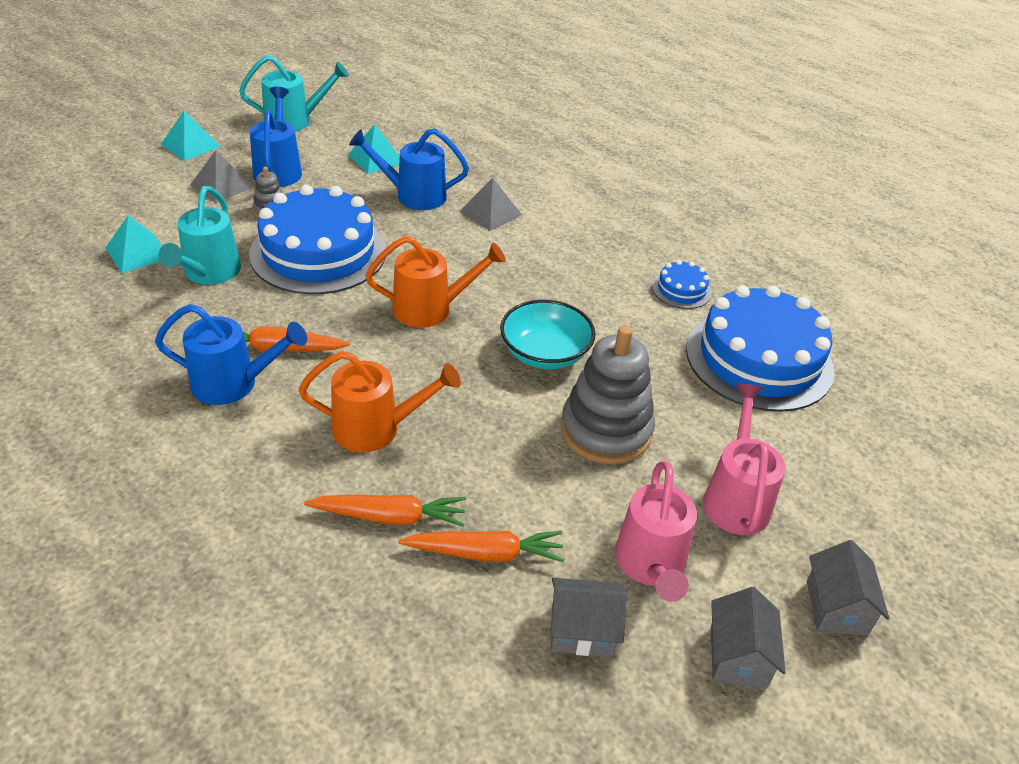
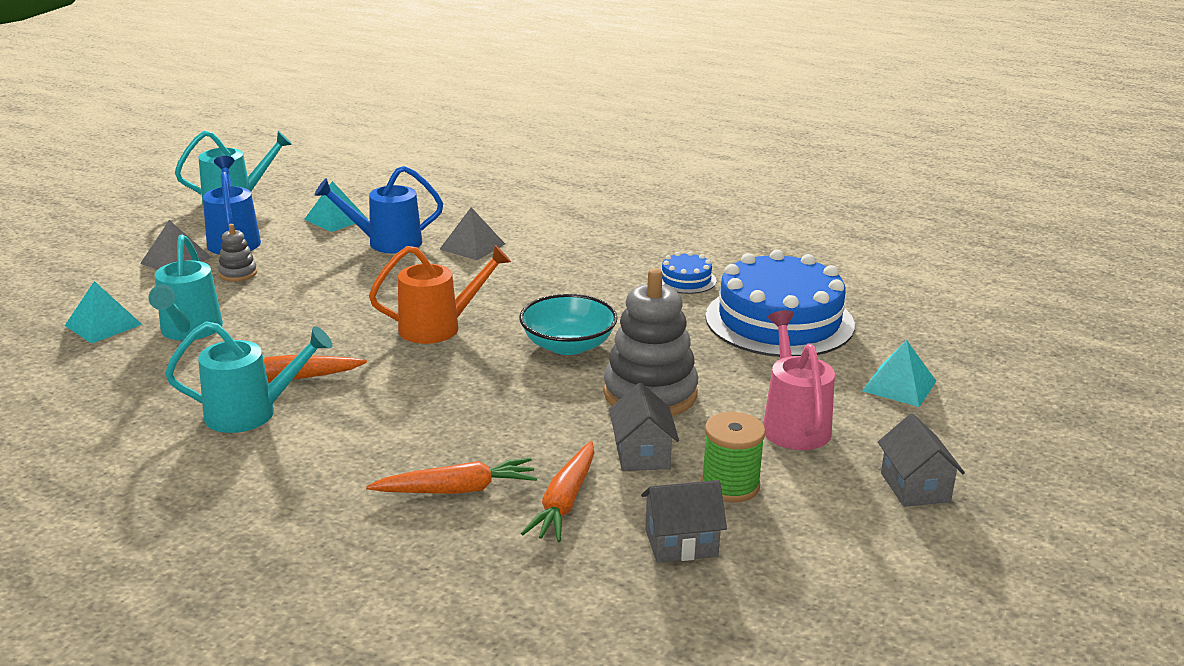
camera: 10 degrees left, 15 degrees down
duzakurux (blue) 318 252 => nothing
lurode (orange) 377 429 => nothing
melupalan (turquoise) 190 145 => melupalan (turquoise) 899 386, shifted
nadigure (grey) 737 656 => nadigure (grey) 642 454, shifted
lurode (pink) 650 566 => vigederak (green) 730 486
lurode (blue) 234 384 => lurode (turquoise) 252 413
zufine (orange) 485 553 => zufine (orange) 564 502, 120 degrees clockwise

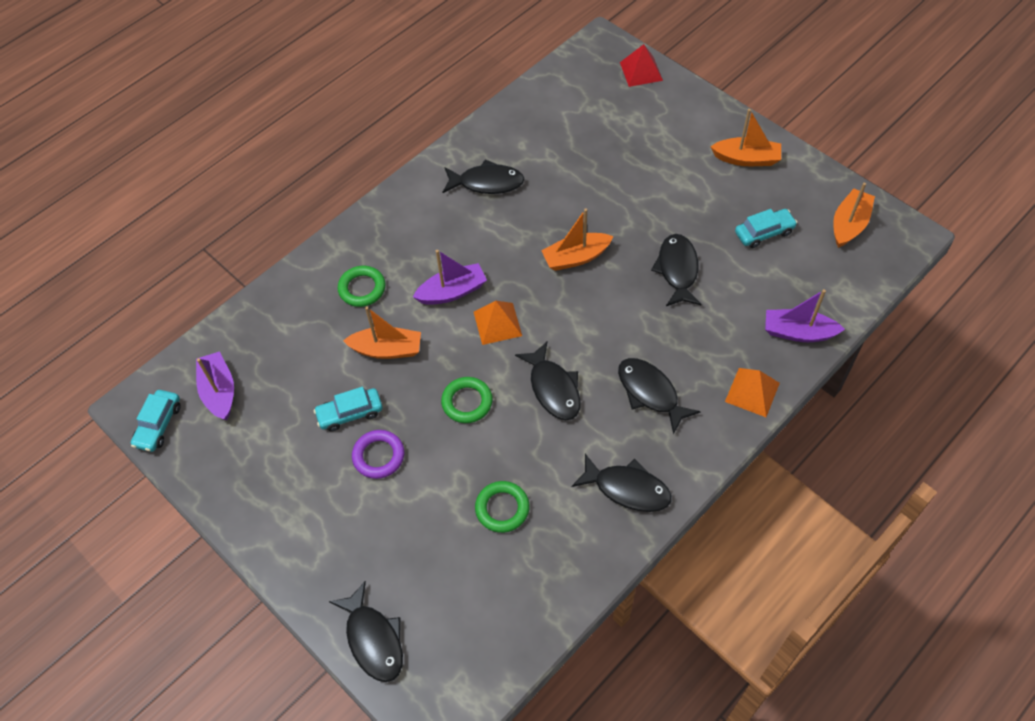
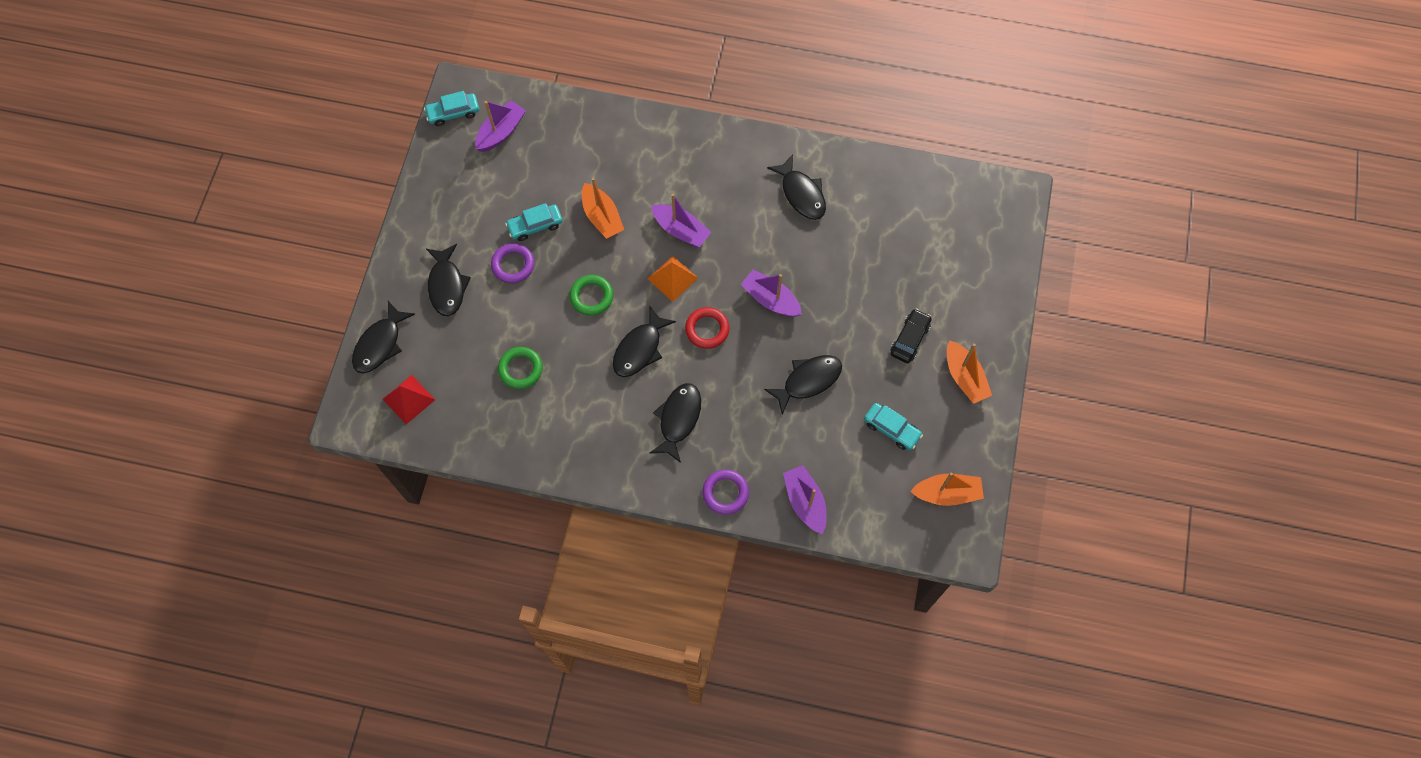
camera: 55 degrees right, 10 degrees up
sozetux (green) 362 288 => nothing
nothing => sozetux (red) 707 329
nothing => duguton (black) 909 339
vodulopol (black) 627 489 => vodulopol (black) 447 286, shifted
melupalan (red) 641 71 => melupalan (red) 408 399, shifted
melupalan (orange) 752 392 => sozetux (purple) 725 493
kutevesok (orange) 576 257 => kutevesok (purple) 770 299
duguton (turquoise) 350 413 => duguton (turquoise) 535 226, 60 degrees counterclockwise

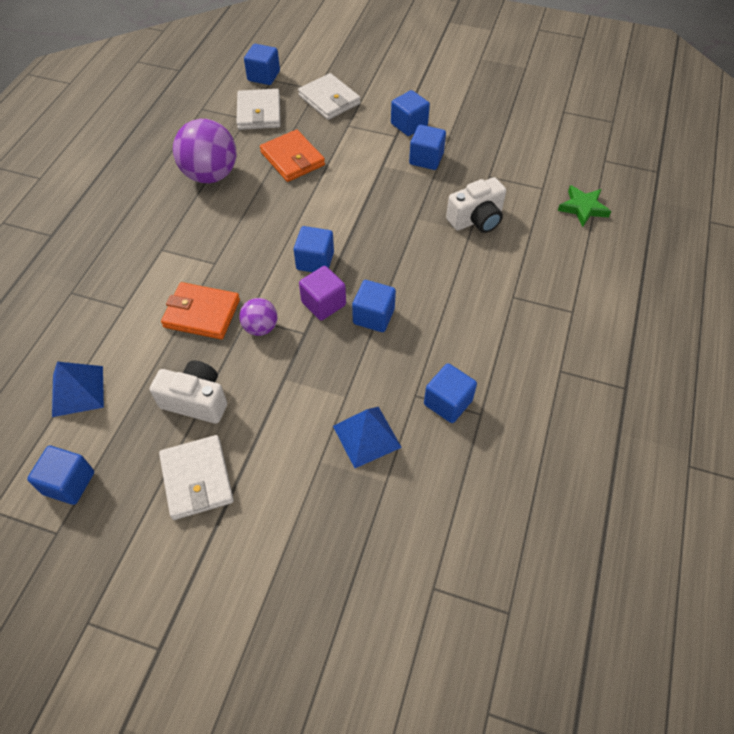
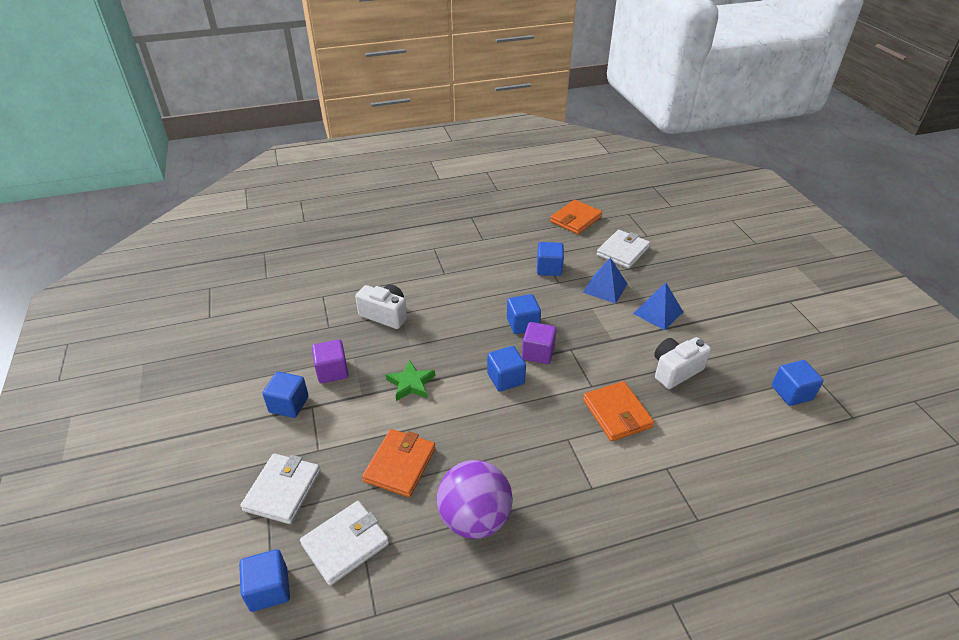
camera: 125 degrees left, 15 degrees down
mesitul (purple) 260 327 => nothing
nothing => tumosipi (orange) 575 219
melupalan (blue) 77 391 => melupalan (blue) 658 312, shifted
tumosipi (white) 197 479 => tumosipi (white) 623 251, shifted
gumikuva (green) 583 208 => gumikuva (green) 411 383, shifted
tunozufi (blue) 426 159 => tunozufi (purple) 332 371
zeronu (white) 196 400 => zeronu (white) 675 370, 75 degrees clockwise

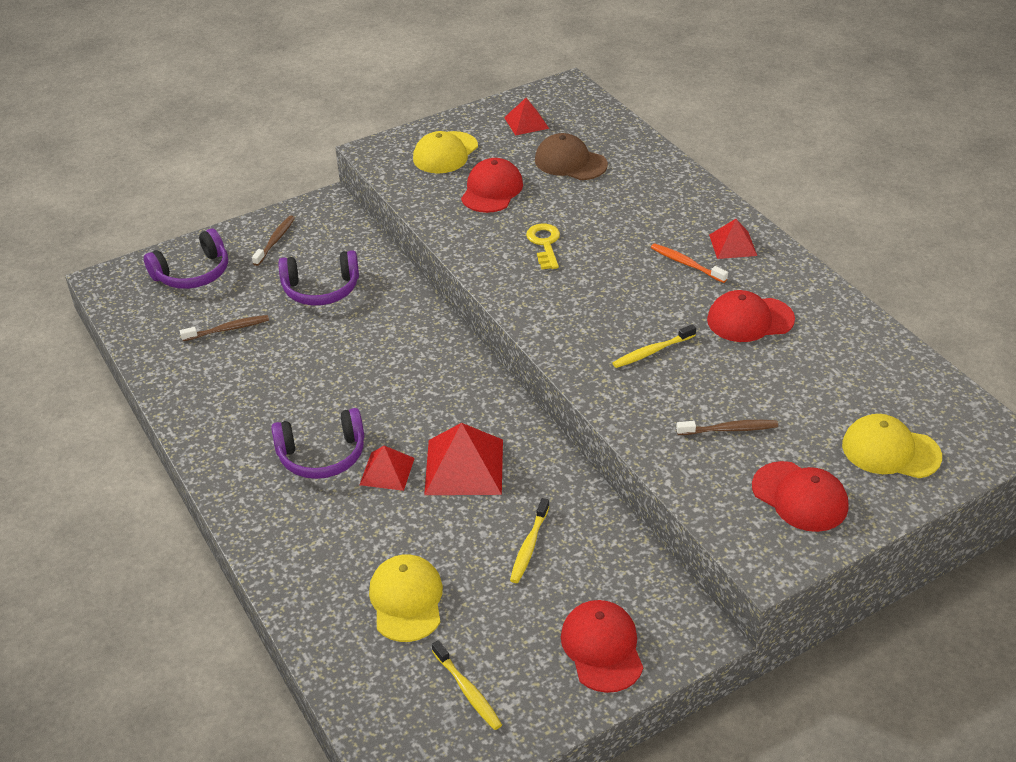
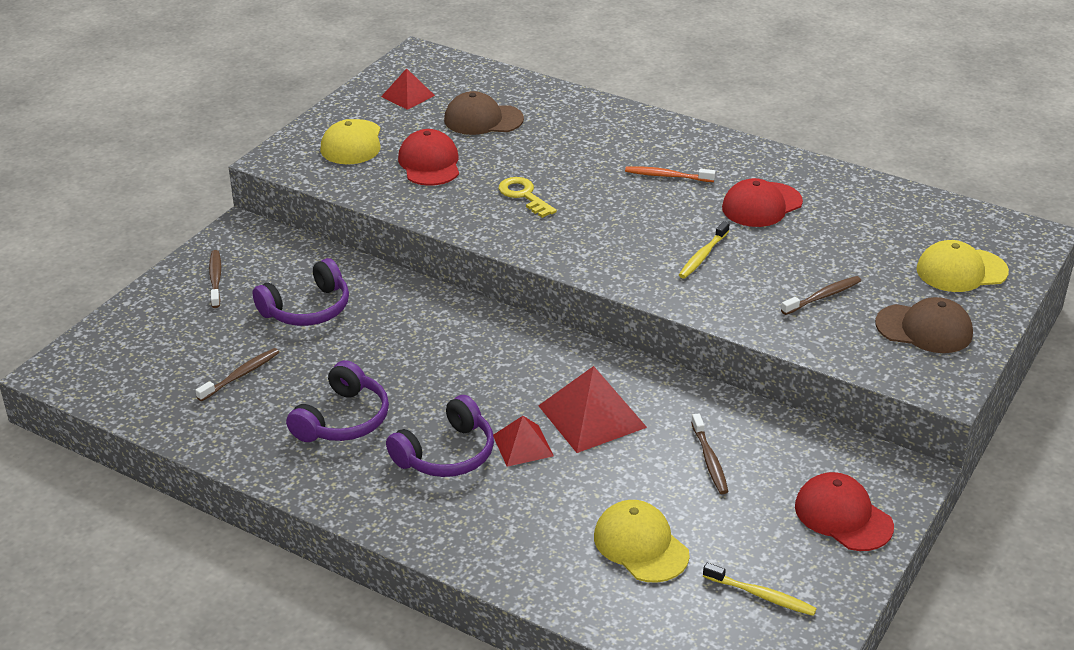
camera: 30 degrees left, 5 degrees down
melupalan (red) 733 245 => nothing
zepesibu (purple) 193 273 => zepesibu (purple) 343 419, shifted
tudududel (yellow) 529 546 => tudududel (brown) 709 460
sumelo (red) 800 497 => sumelo (brown) 924 329

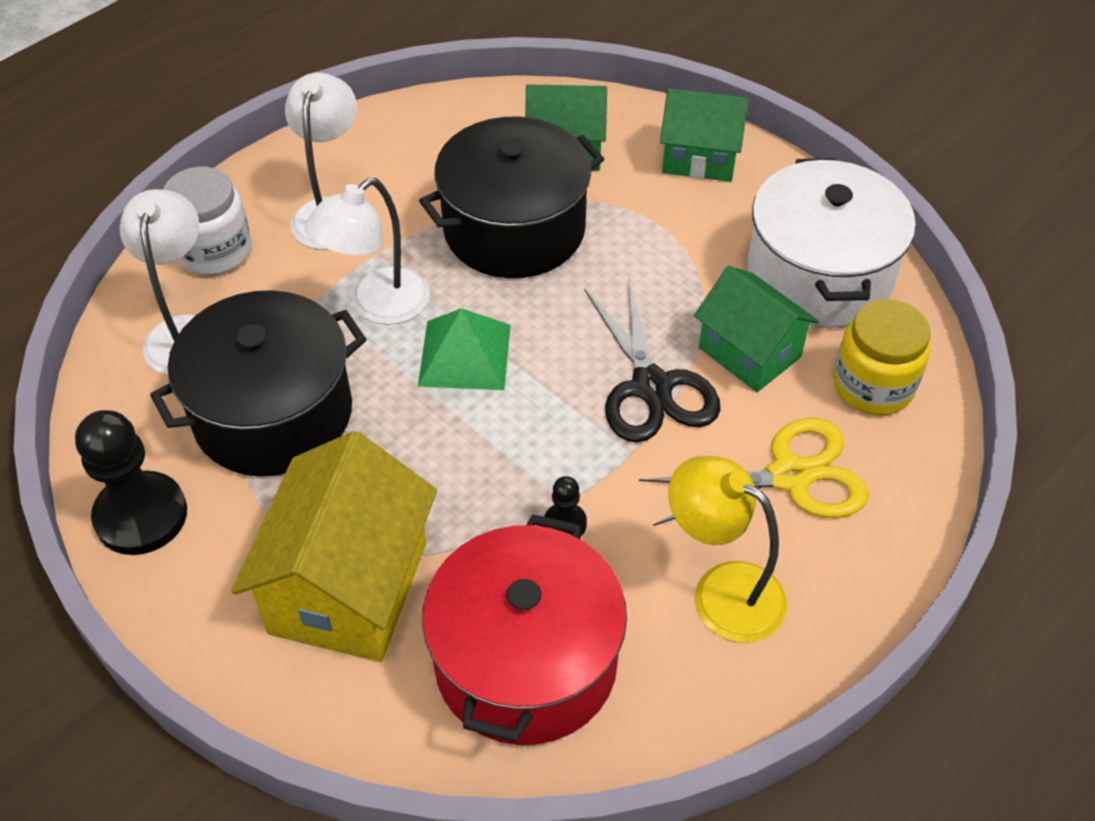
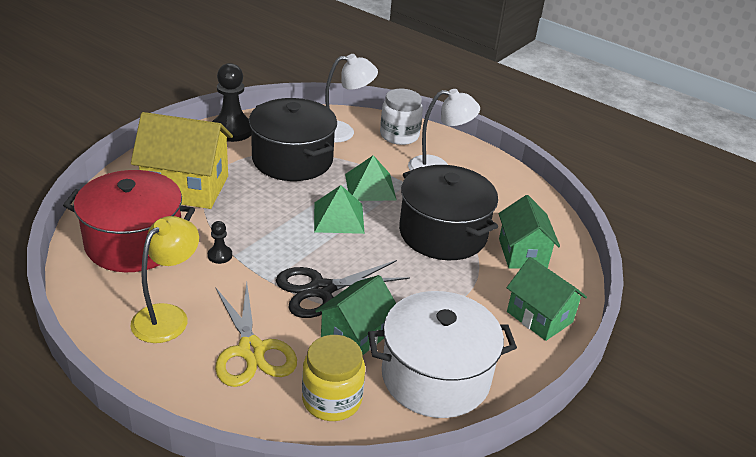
camera: 80 degrees right, 15 degrees down
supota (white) 377 306 => melupalan (green) 370 187
nadigure (green) 699 158 => nadigure (green) 539 317, 45 degrees counterclockwise

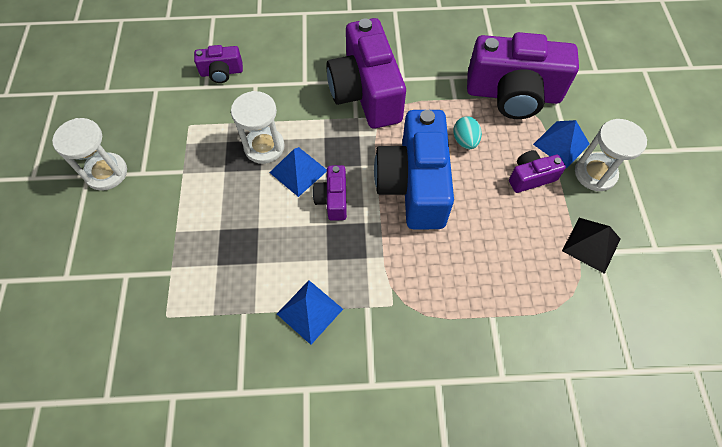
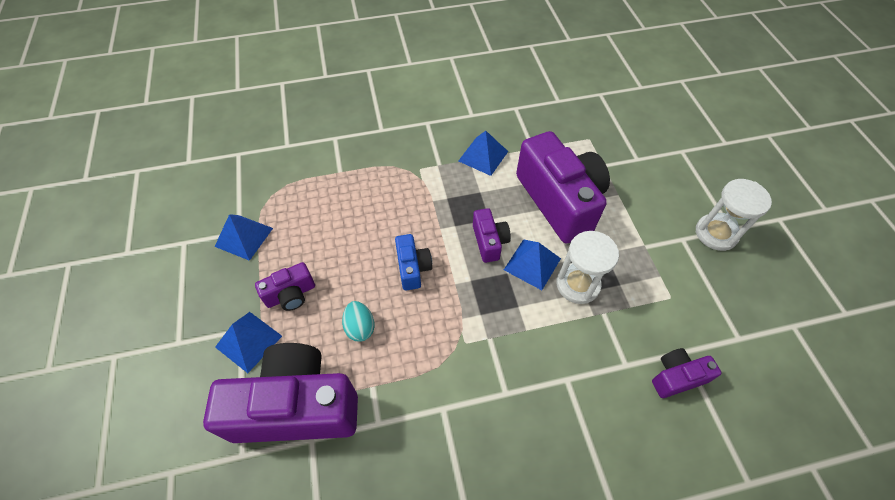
camera: 170 degrees right, 5 degrees down
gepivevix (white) 595 173 => nothing
zeronu (purple) 366 93 => zeronu (purple) 559 201, shifted
melupalan (black) 591 244 => melupalan (blue) 244 237
zeronu (blue) 414 185 => zeronu (blue) 413 268, x0.47

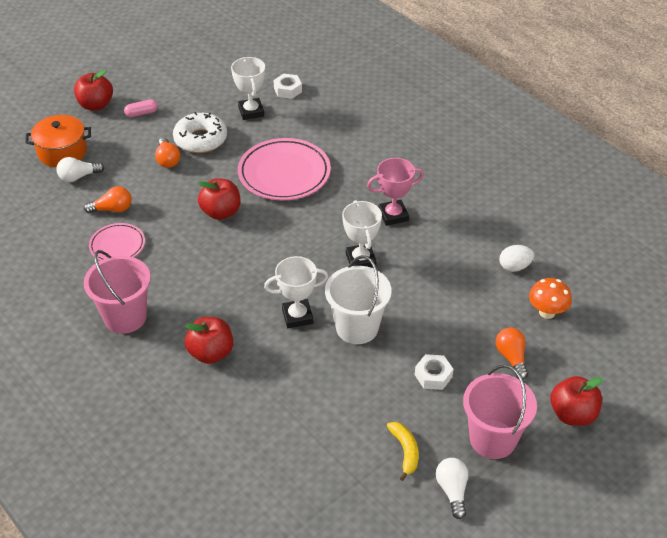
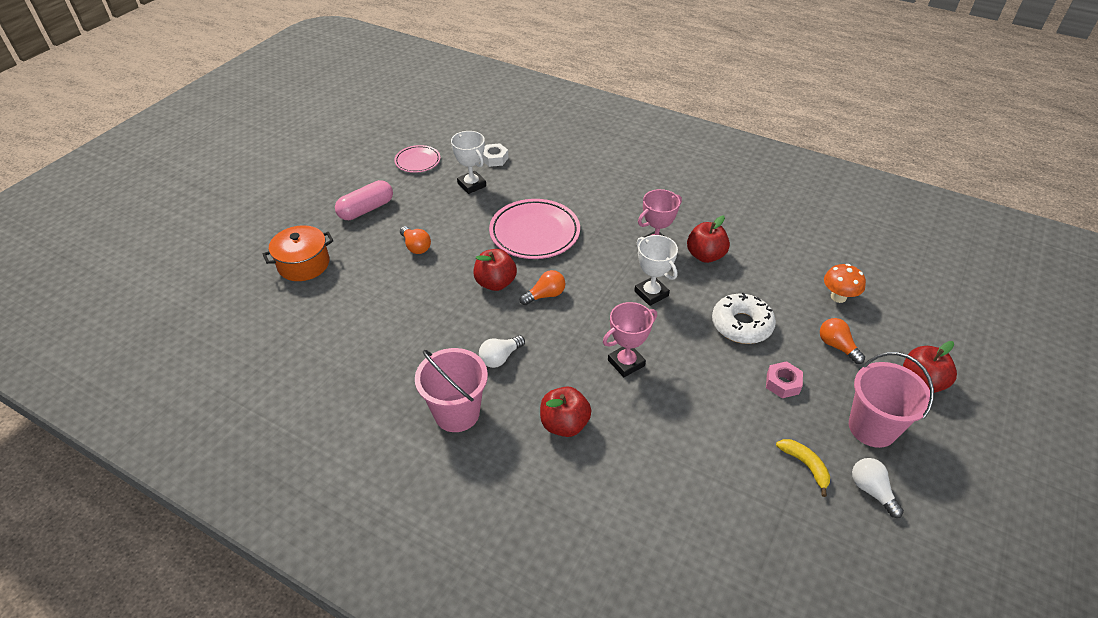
camera: 20 degrees left, 0 degrees up
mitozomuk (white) 357 327 => nothing
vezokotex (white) 514 267 => nothing
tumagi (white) 78 177 => tumagi (white) 500 358, shifted
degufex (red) 96 105 => degufex (red) 705 255, shifted
tumagi (orange) 112 209 => tumagi (orange) 545 295, shifted
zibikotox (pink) 117 245 => zibikotox (pink) 417 161, shifted
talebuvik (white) 200 139 => talebuvik (white) 741 325, shifted
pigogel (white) 297 316 => pigogel (pink) 626 363
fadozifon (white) 433 376 => fadozifon (pink) 782 383
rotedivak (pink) 141 113 => rotedivak (pink) 366 209, x1.81

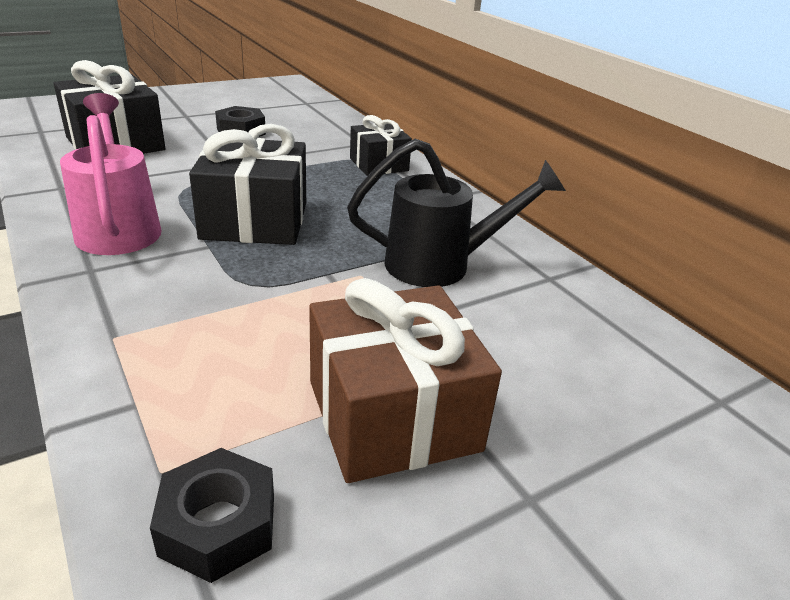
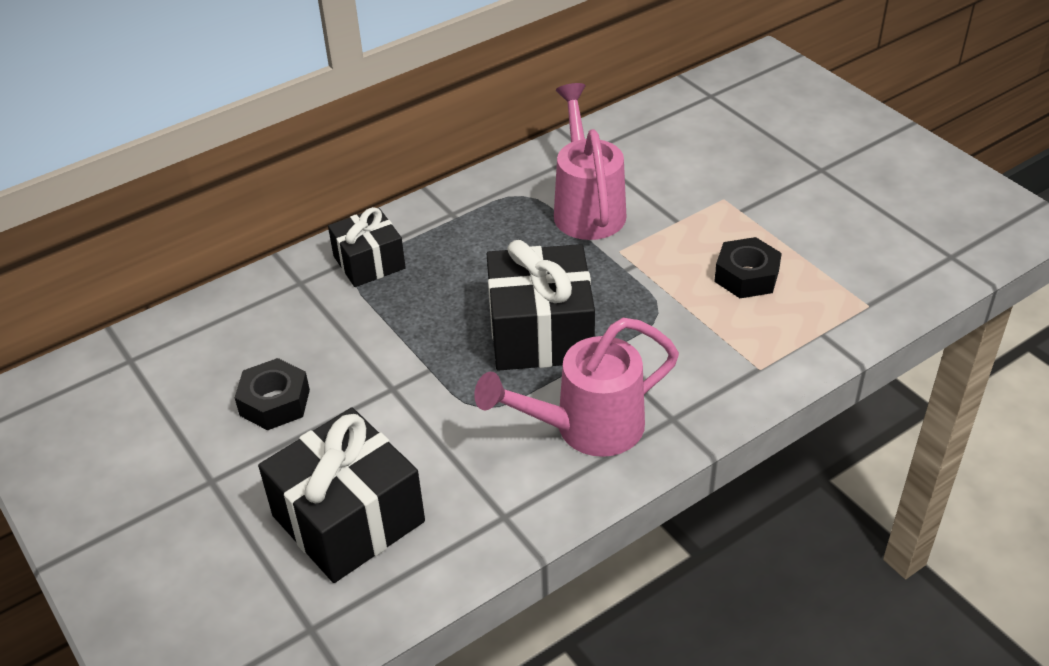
camera: 90 degrees left, 10 degrees up
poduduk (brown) 393 415 => nothing
fadozifon (black) 218 525 => fadozifon (black) 746 276, shifted
lurode (black) 441 264 => lurode (pink) 587 207

